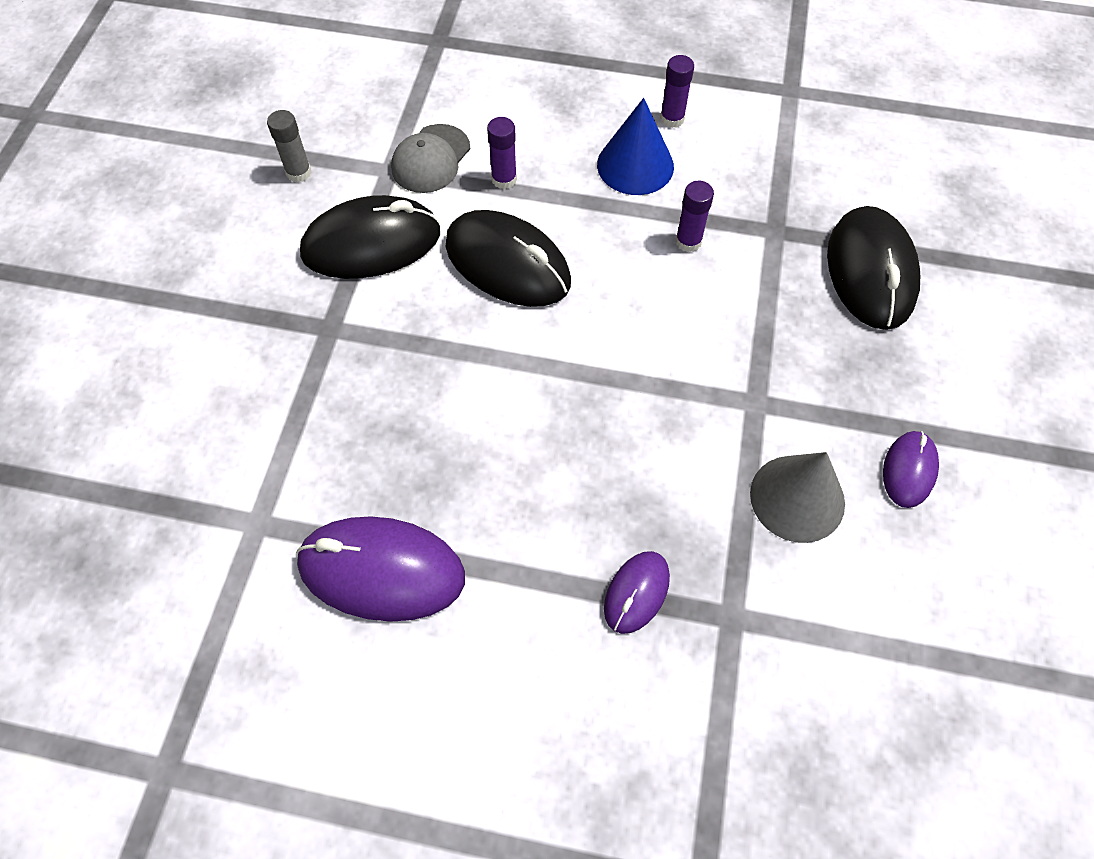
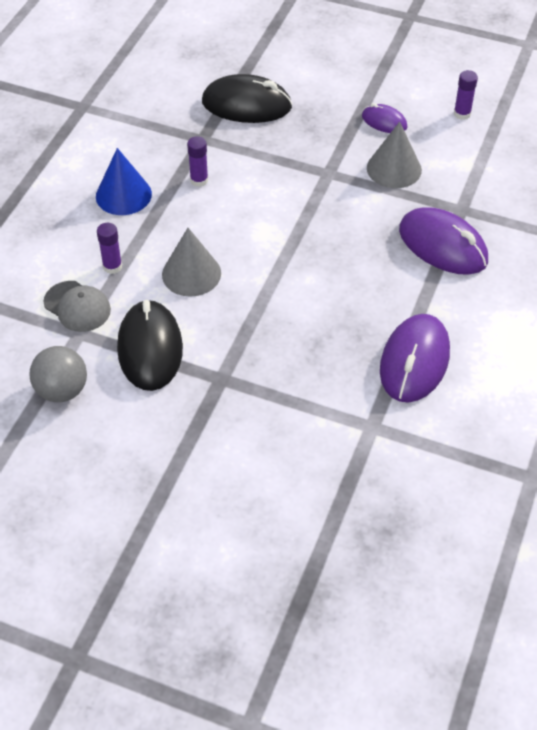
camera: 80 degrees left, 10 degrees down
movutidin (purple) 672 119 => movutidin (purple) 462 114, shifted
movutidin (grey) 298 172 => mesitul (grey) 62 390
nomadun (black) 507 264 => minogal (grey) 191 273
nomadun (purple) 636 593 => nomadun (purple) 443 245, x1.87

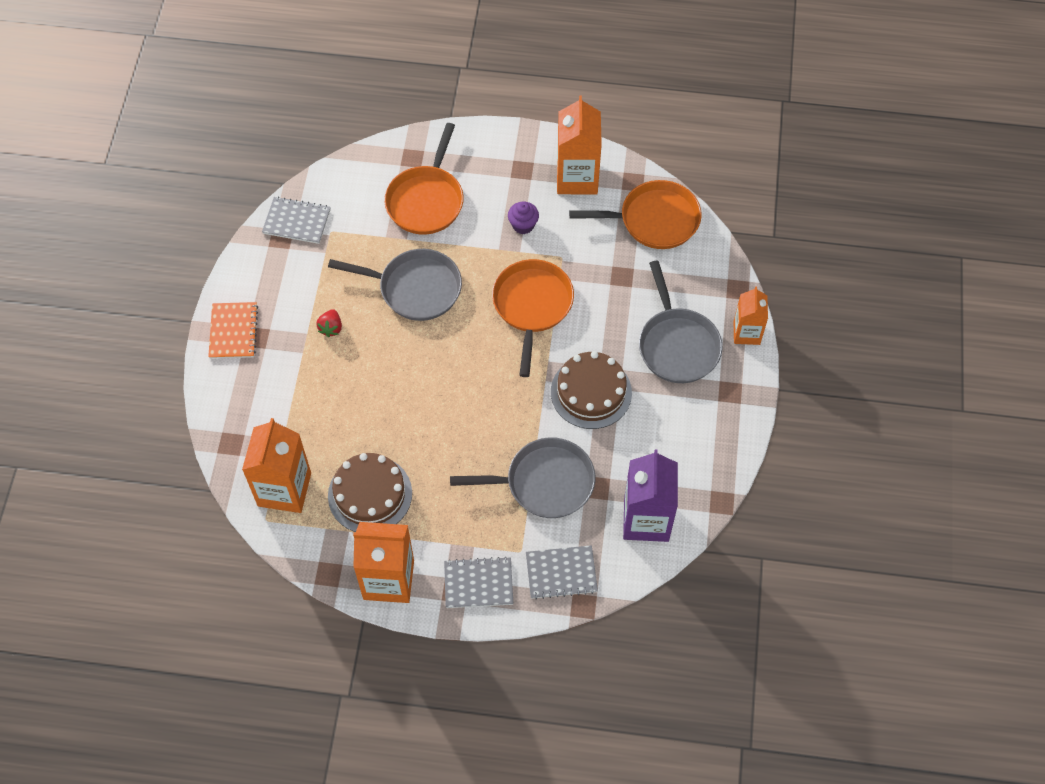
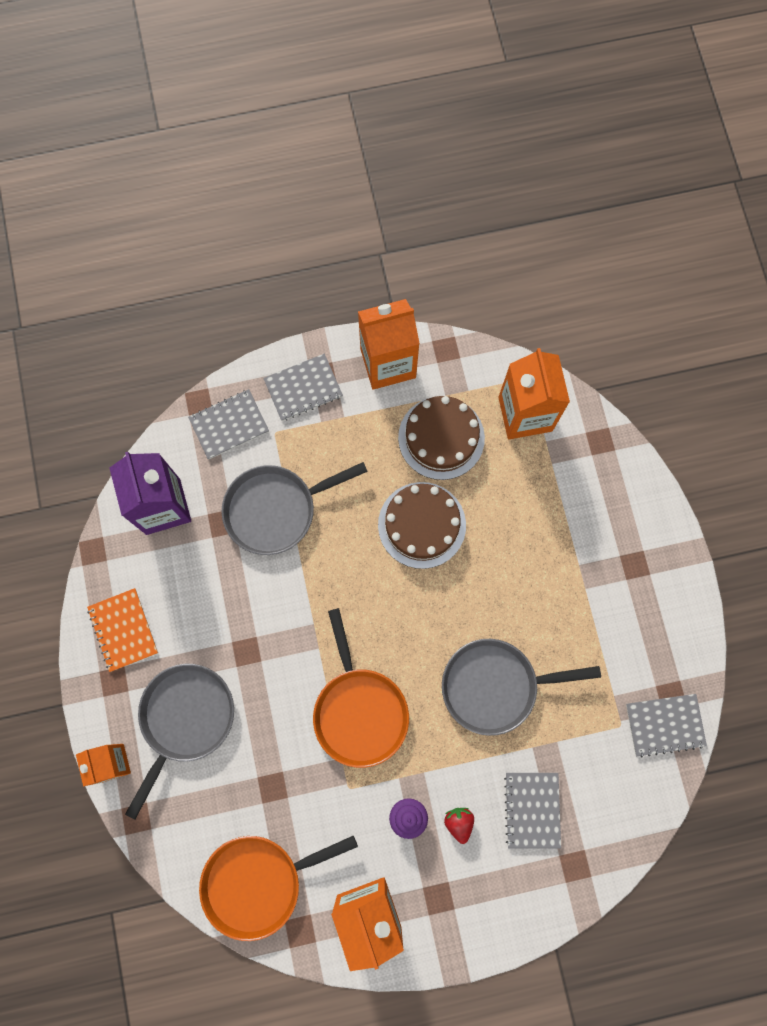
camera: 160 degrees right, 15 degrees up
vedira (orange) 233 331 => vedira (orange) 123 630, shifted
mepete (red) 331 328 => mepete (red) 459 822, shifted
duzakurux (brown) 591 392 => duzakurux (brown) 422 525, shifted
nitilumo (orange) 426 200 => vedira (grey) 532 809
nitilumo (grey) 677 345 => nitilumo (grey) 185 719, 60 degrees clockwise

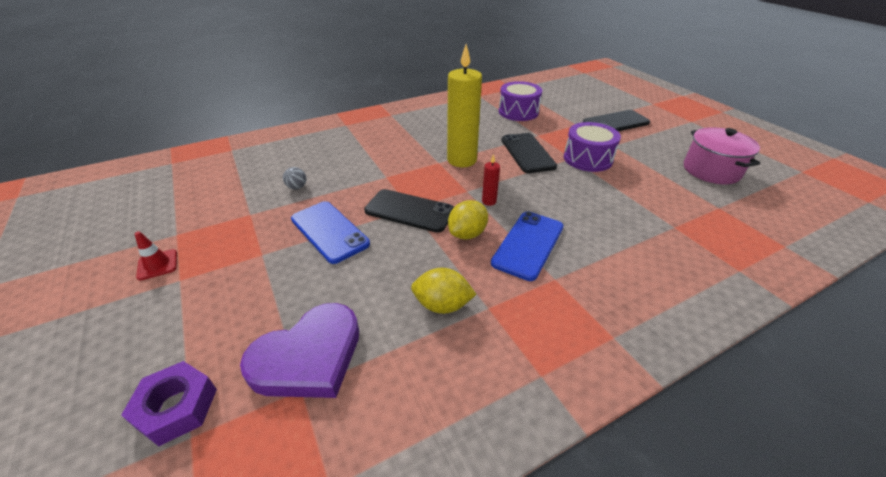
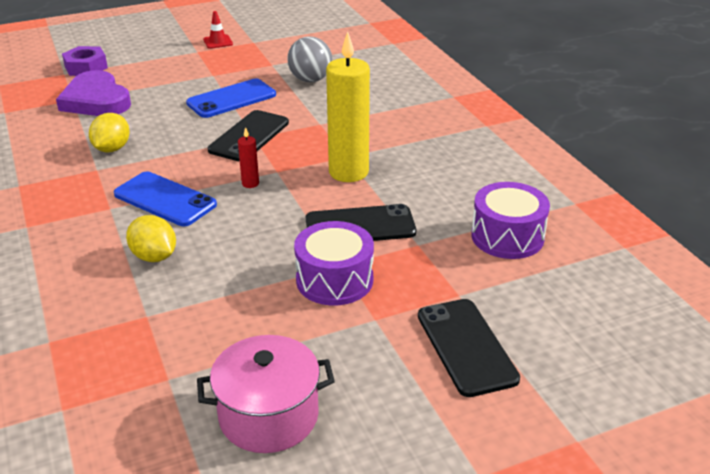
camera: 95 degrees right, 5 degrees down
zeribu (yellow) 467 234 => zeribu (yellow) 154 257, shifted
mesitul (grey) 297 187 => mesitul (grey) 310 80, x1.98

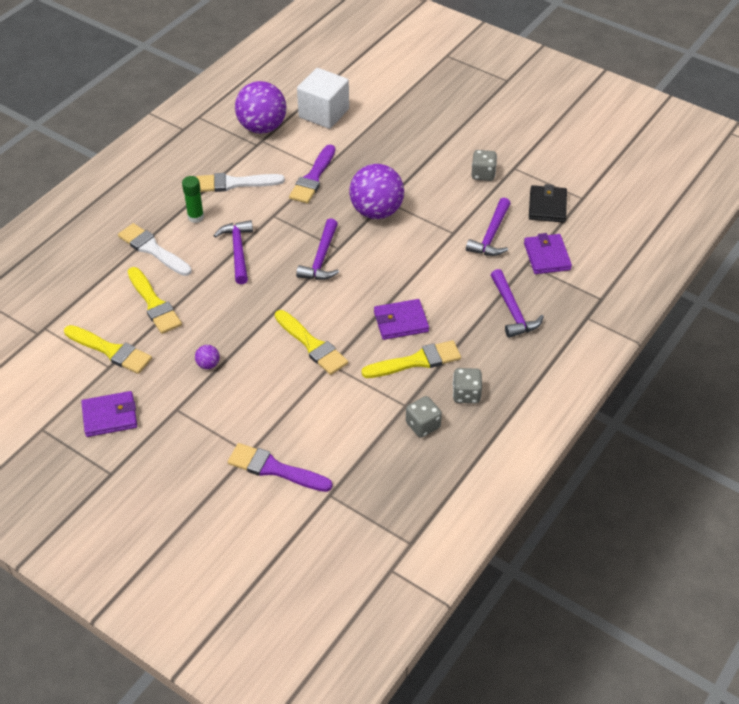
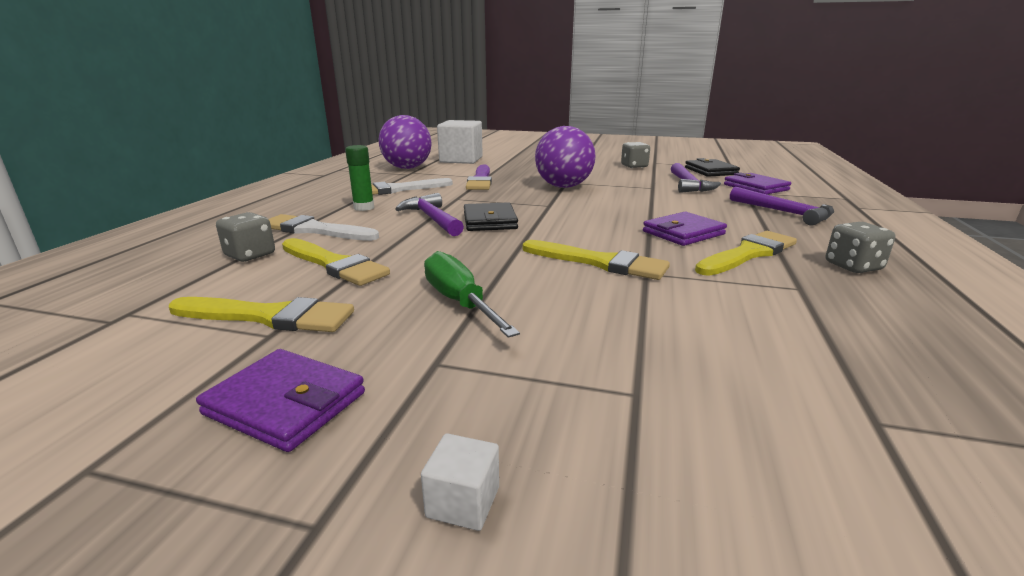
camera: 20 degrees left, 25 degrees down
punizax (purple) 275 469 => nothing
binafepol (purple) 321 259 => nothing
nothing => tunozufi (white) 463 502
nothing => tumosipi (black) 490 221
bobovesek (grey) 423 425 => bobovesek (grey) 250 255, shifted
mesitul (purple) 208 364 => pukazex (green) 459 302
tumosipi (purple) 110 416 => tumosipi (purple) 286 403, 60 degrees clockwise

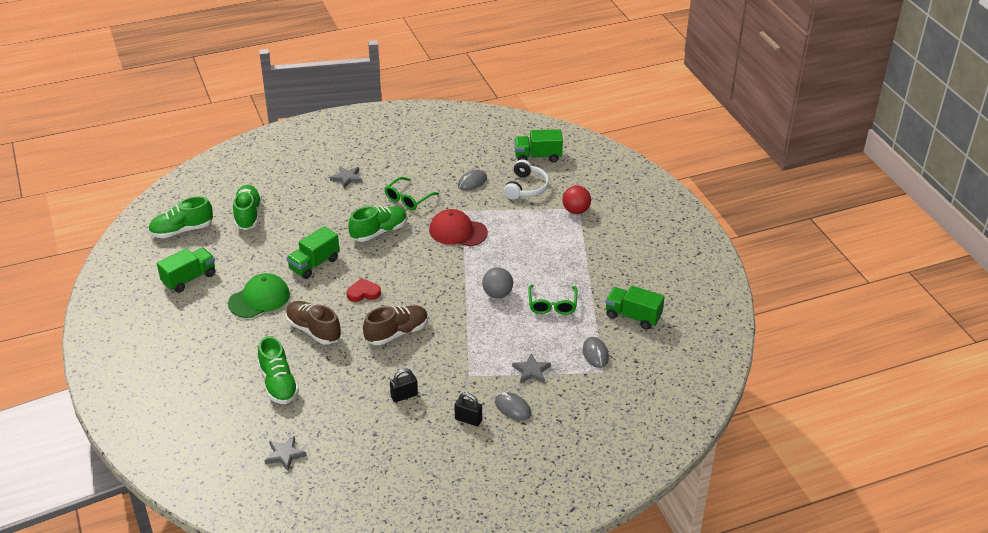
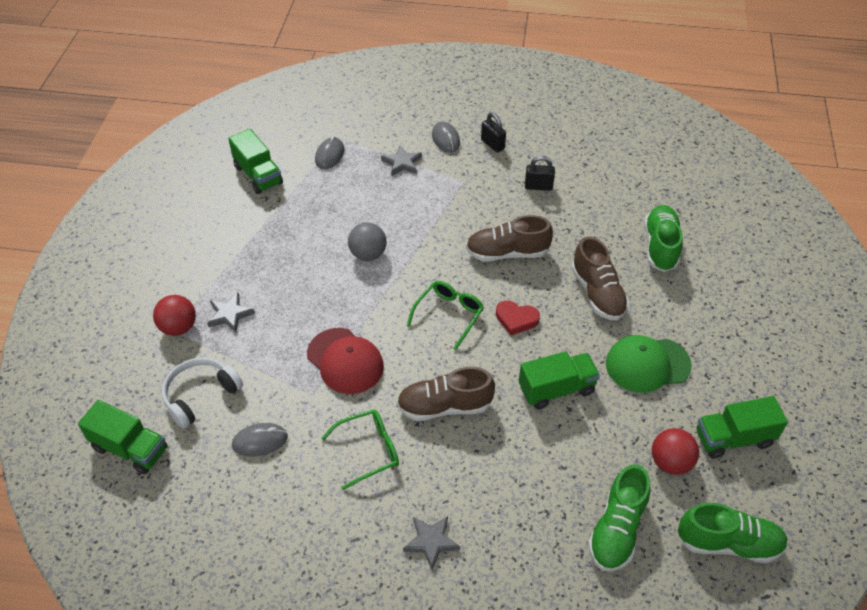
camera: 150 degrees left, 10 degrees up
nothing => mesitul (red) 670 462
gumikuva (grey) 285 455 => gumikuva (grey) 230 314, shifted
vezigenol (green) 552 305 => vezigenol (green) 449 314, shifted
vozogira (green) 379 232 => vozogira (brown) 444 406

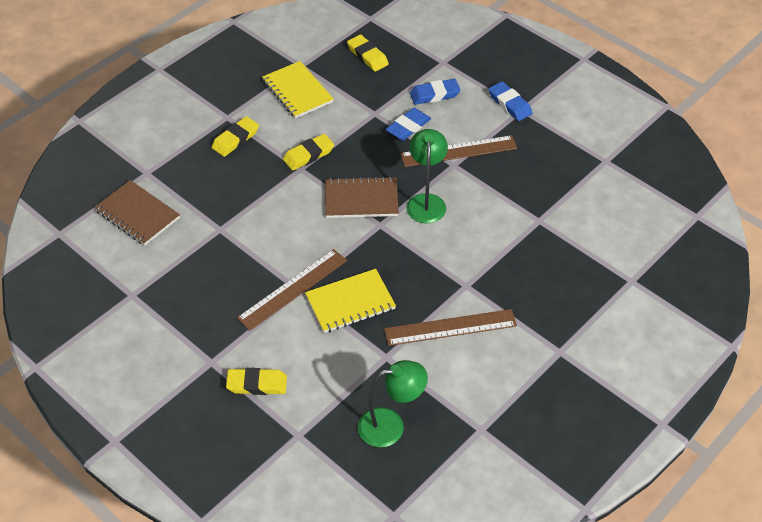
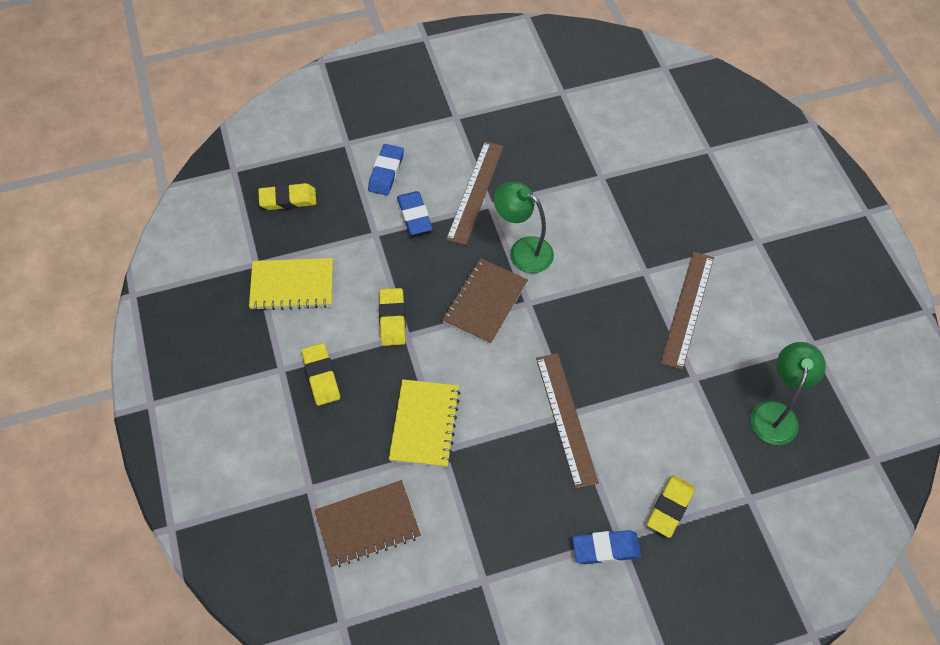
camera: 60 degrees left, 10 degrees up
vedira (yellow) 350 302 => vedira (yellow) 424 424, shifted
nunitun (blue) 509 104 => nunitun (blue) 606 549, shifted

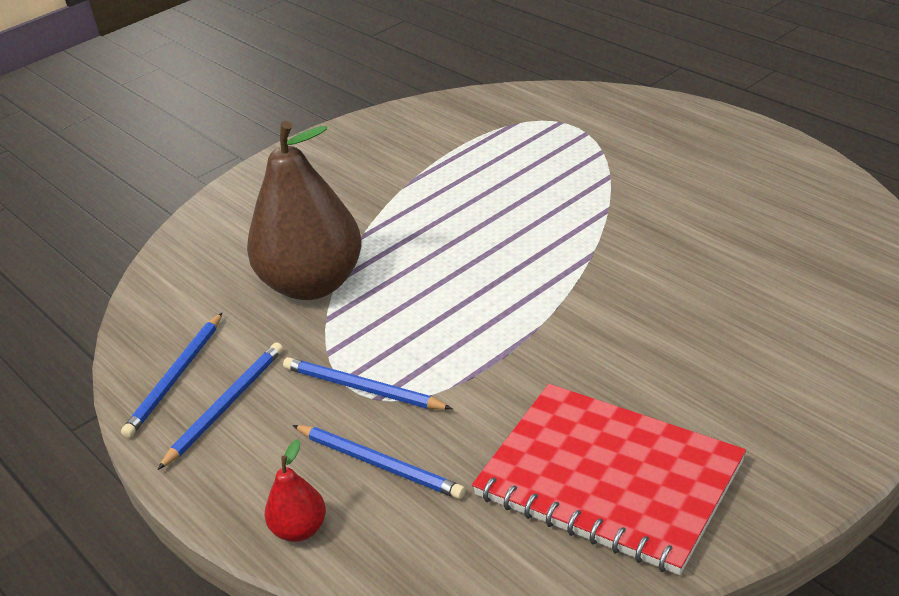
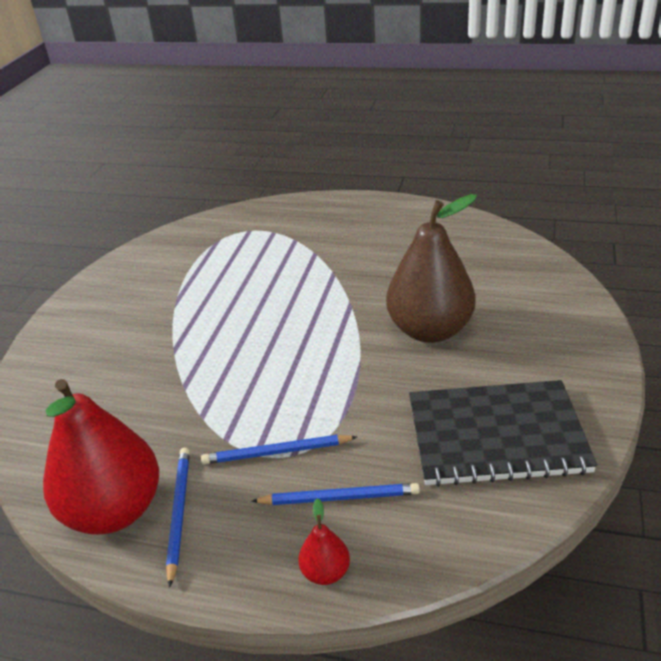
camera: 35 degrees left, 0 degrees up
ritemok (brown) 313 284 => ritemok (brown) 430 330, shifted
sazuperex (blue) 176 377 => ritemok (red) 114 510
vedira (red) 609 479 => vedira (black) 496 435

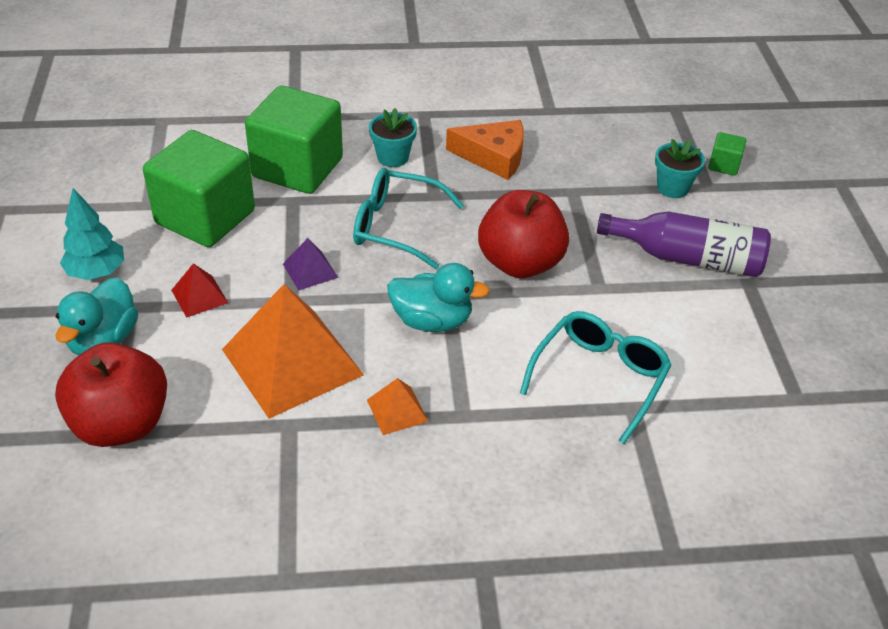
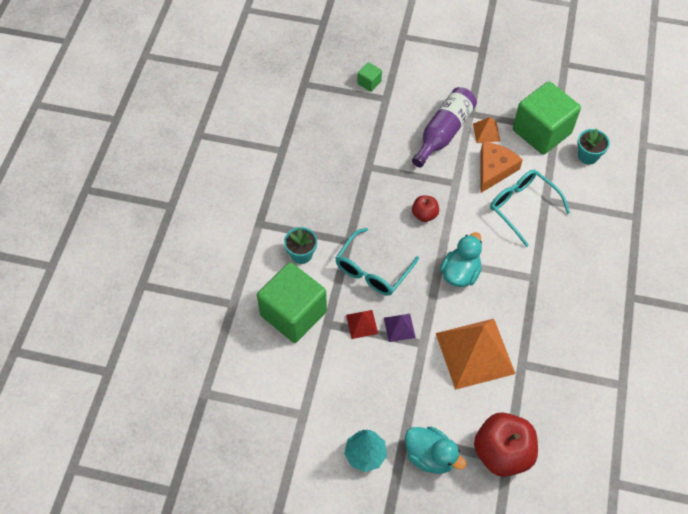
camera: 70 degrees left, 15 degrees up
tunozufi (green) 205 217 => tunozufi (green) 541 131, shifted
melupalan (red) 199 296 => melupalan (red) 362 324, shifted
melupalan (orange) 397 410 => melupalan (orange) 486 132, shifted
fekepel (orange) 493 157 => fekepel (orange) 494 169, shifted
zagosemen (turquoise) 672 188 => zagosemen (turquoise) 588 156, shifted
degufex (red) 520 263 => degufex (red) 424 214, x0.50

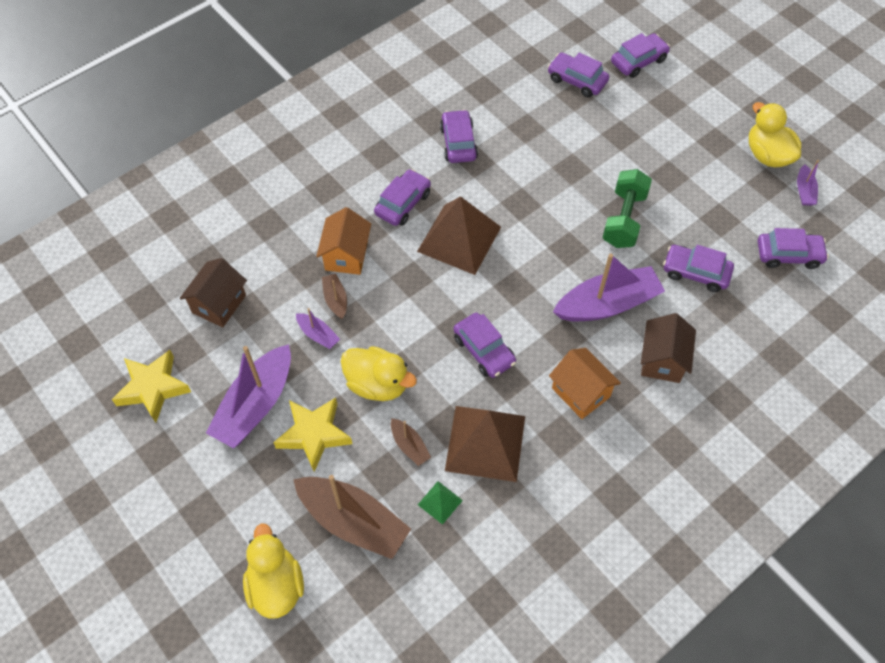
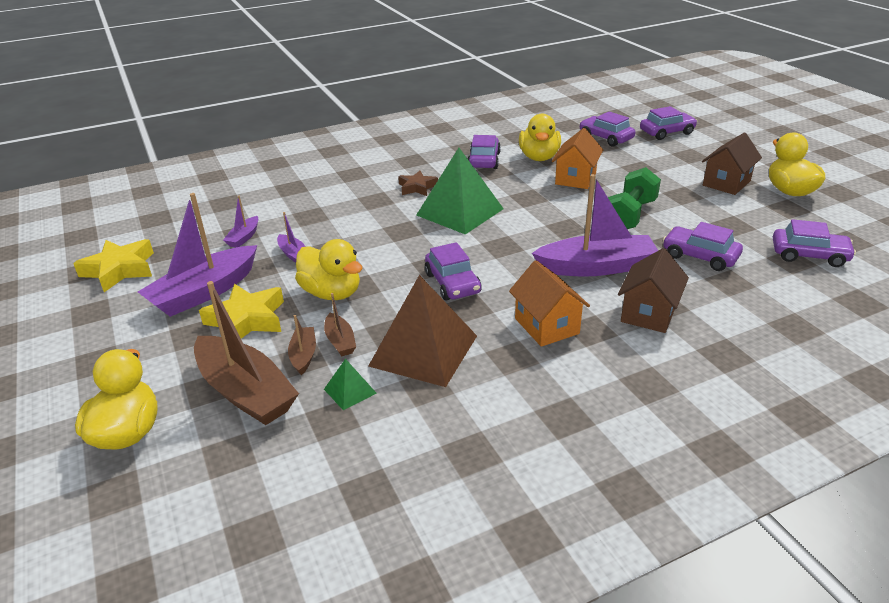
camera: 15 degrees right, 25 degrees down
nothing => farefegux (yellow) 539 157
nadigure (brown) 219 304 => nadigure (brown) 726 183, shifted
nadigure (orange) 346 255 => nadigure (orange) 575 178, shifted
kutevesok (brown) 335 299 => kutevesok (brown) 303 355, shifted
kutevesok (purple) 804 191 => kutevesok (purple) 244 237, shifted
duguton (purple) 403 203 => gumikuva (brown) 417 187
melupalan (brown) 459 239 => melupalan (green) 460 212

